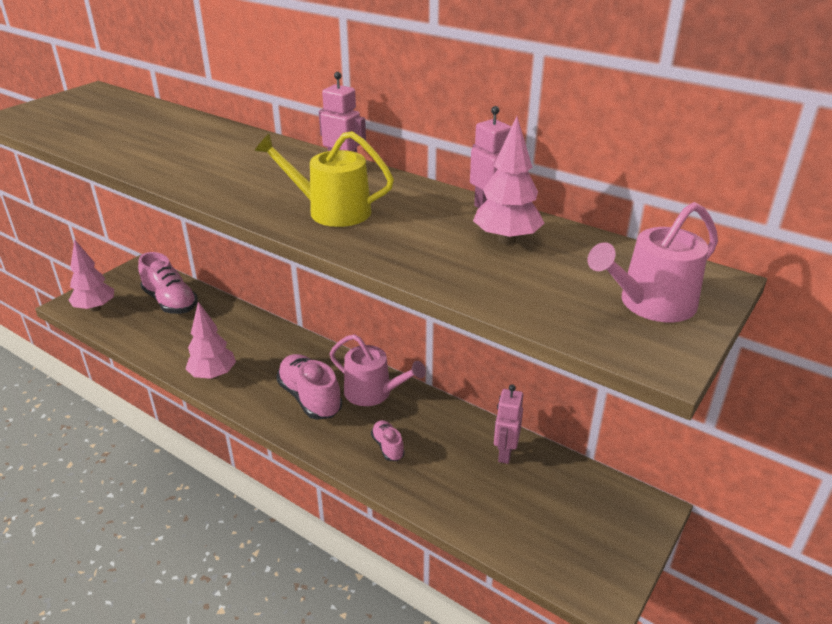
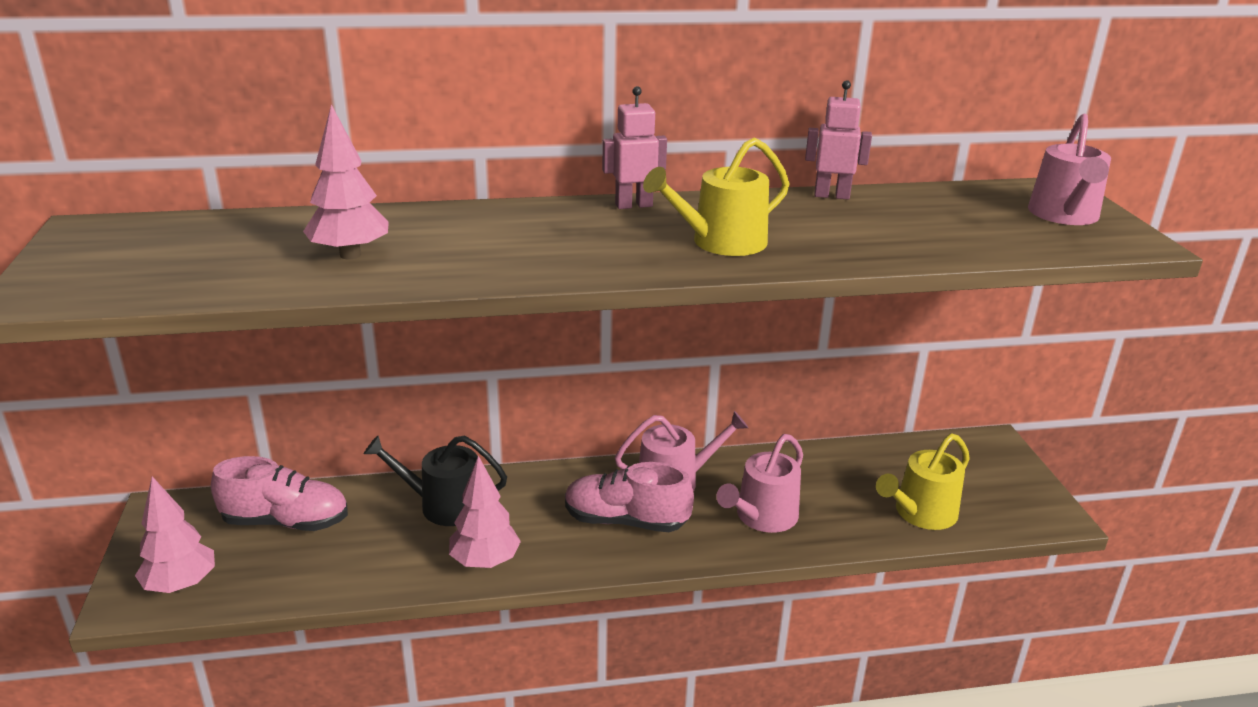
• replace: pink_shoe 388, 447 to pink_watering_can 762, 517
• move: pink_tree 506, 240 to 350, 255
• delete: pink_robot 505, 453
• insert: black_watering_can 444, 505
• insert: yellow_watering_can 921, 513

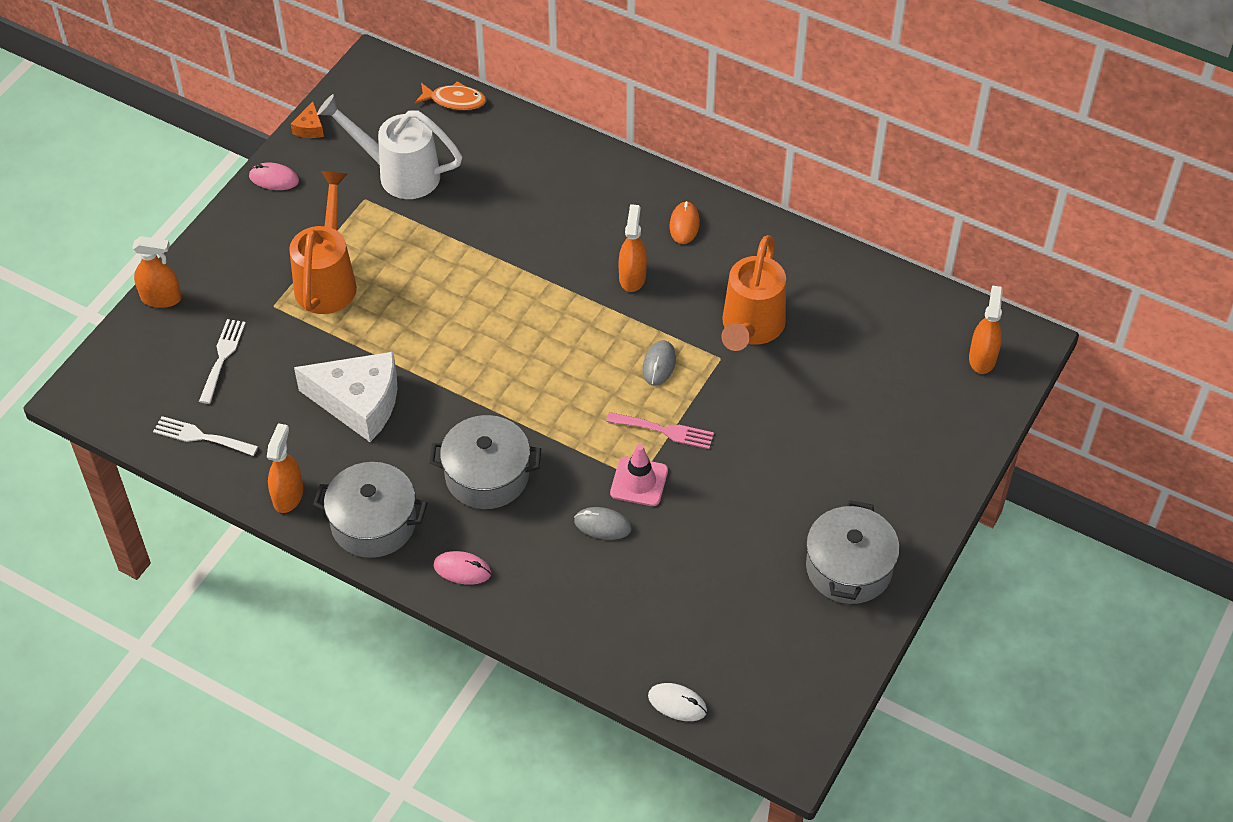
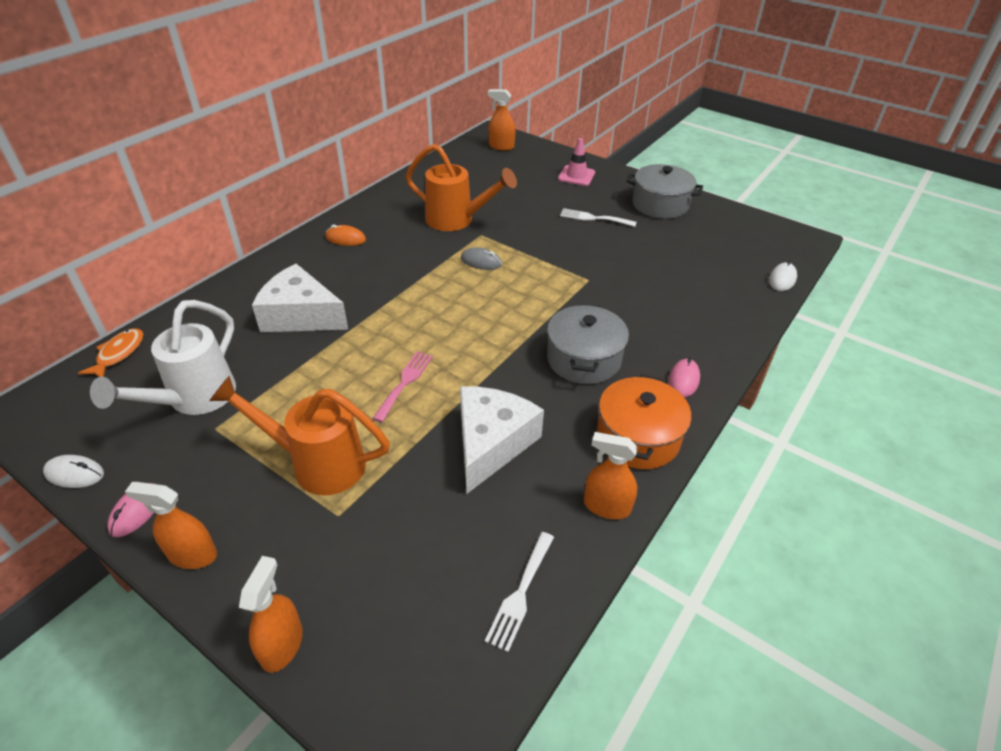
• move: white_fork 222, 357 to 594, 218
• replace: orange_cheese 310, 128 to white_mouse 75, 474
• recolor: grey_pot 373, 523 to orange_pot 638, 437
• delete: grey_mouse 602, 525
• move: pink_fork 665, 431 to 404, 382
• move: pink_traffic_cone 639, 482 to 576, 176
• move: orange_spray_bottle 632, 277 to 192, 555
• insert: white_cheese 300, 315

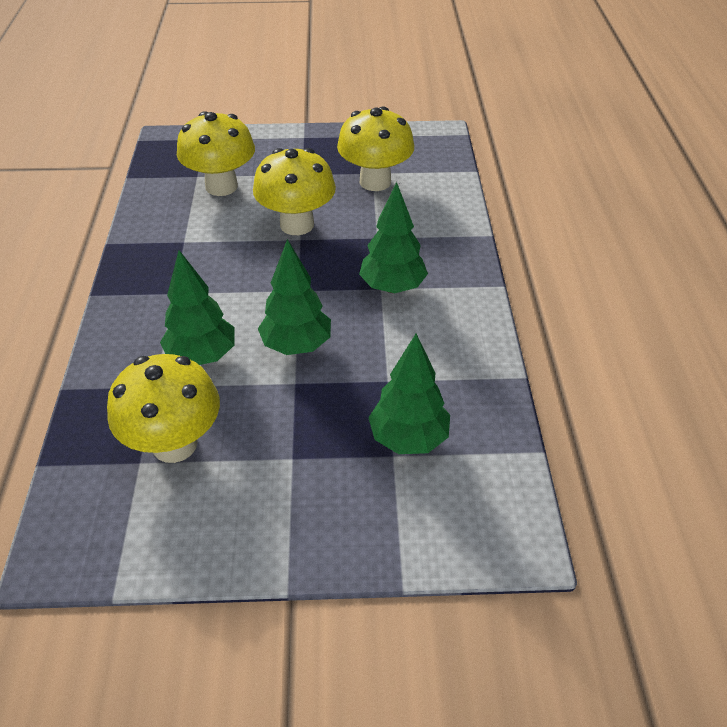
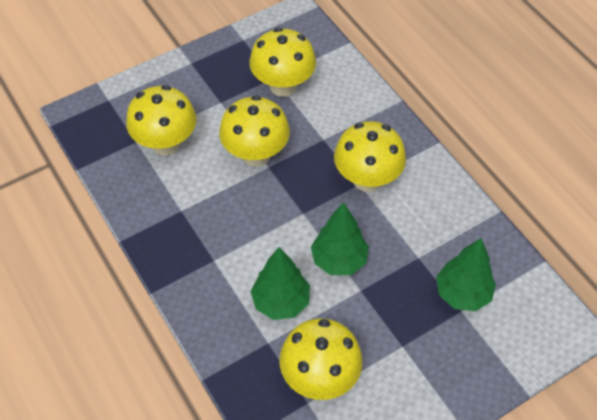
• replace: green_tree 392, 287 to yellow_mushroom 367, 179

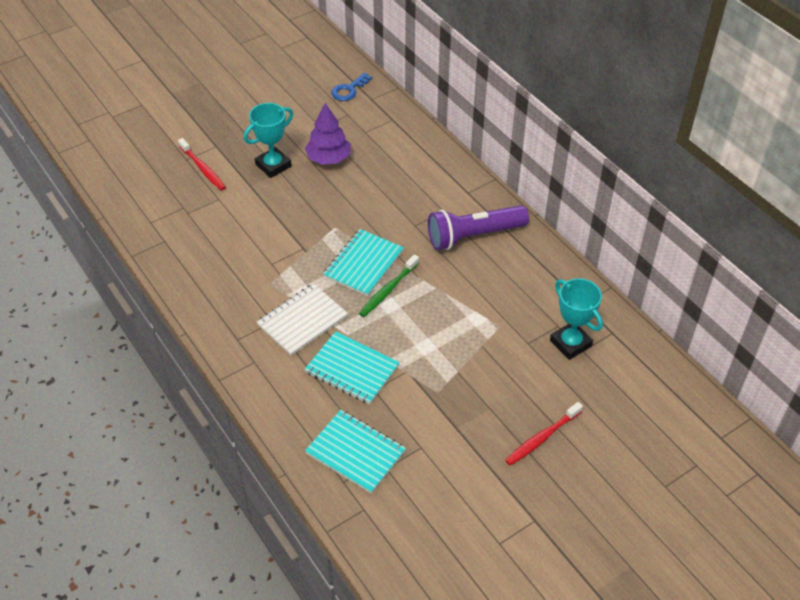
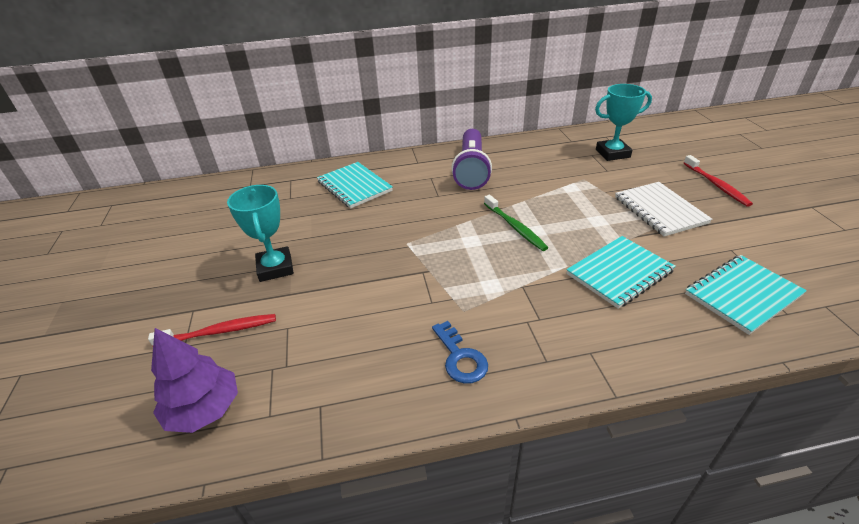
• move: white_notebook 302, 321 to 660, 210
• move: purple_tree 329, 158 to 204, 409
• move: turquoise_notebook 363, 264 to 354, 186
• move: blue_key 349, 90 to 460, 358

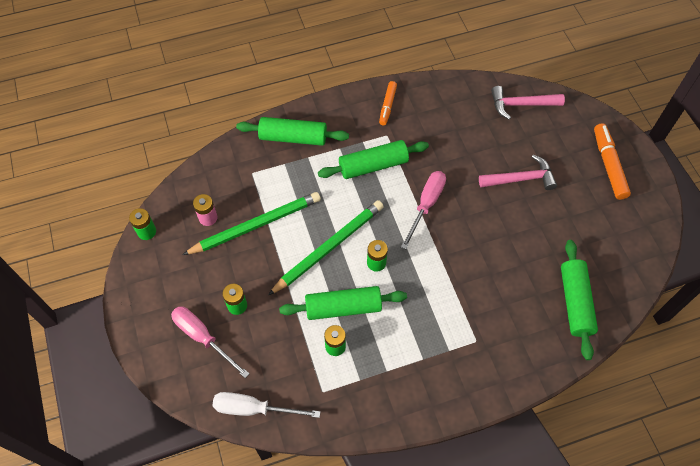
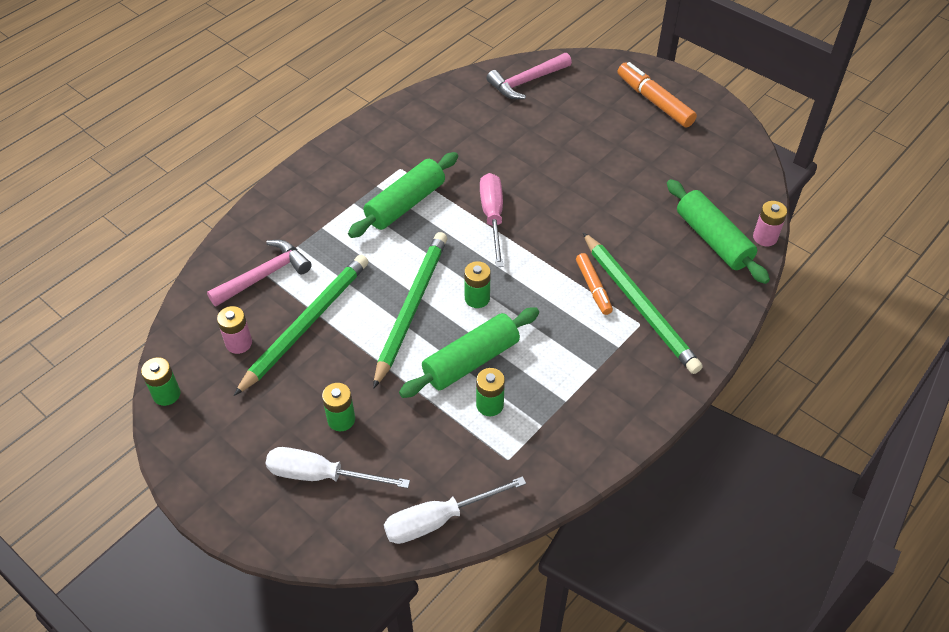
• recolor: pink_screwdriver 203, 337 to white_screwdriver 321, 475
• delete: green_rolling_pin 293, 137
• move: orange_marker 387, 106 to 593, 287
• move: pink_hammer 521, 179 to 264, 275
• insert: green_pencil 639, 305
• insert: pink_battery 765, 237

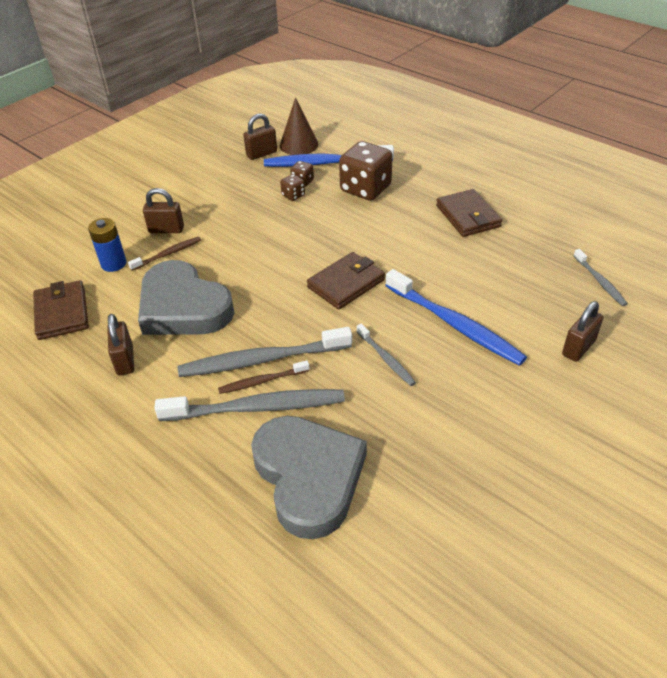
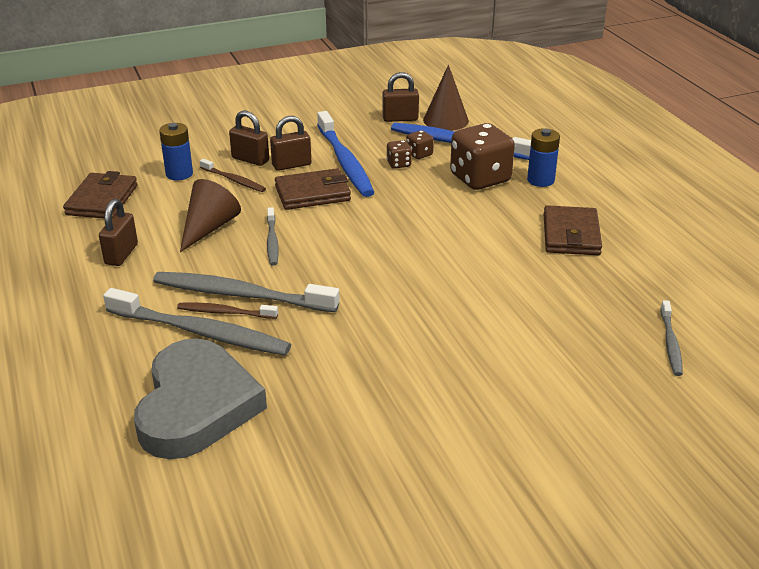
• rotate: brown_toothbrush 168, 254 = 234, 180 45 degrees clockwise
• replace: grey_heart 183, 307 to brown_cone 209, 228
• move: brown_wallet 346, 283 to 312, 193
• move: grey_toothbrush 386, 359 to 272, 241
• move: blue_toothbrush 454, 324 to 345, 162
• move: brown_padlock 578, 348 to 291, 165
• insert: blue_battery 540, 180

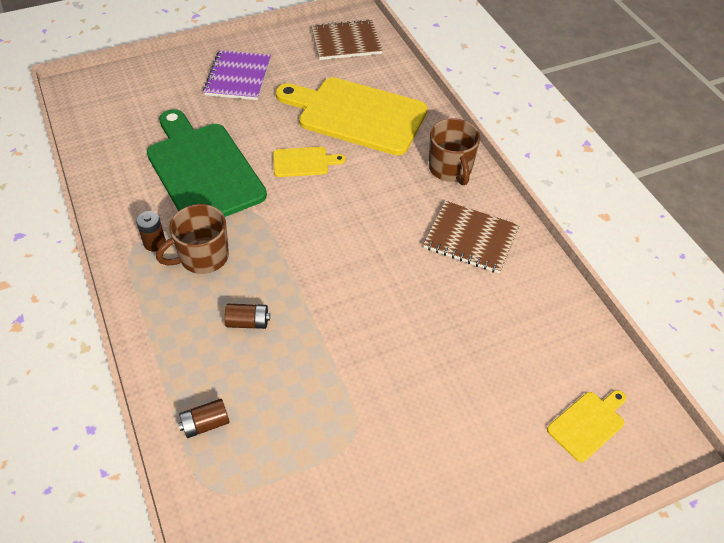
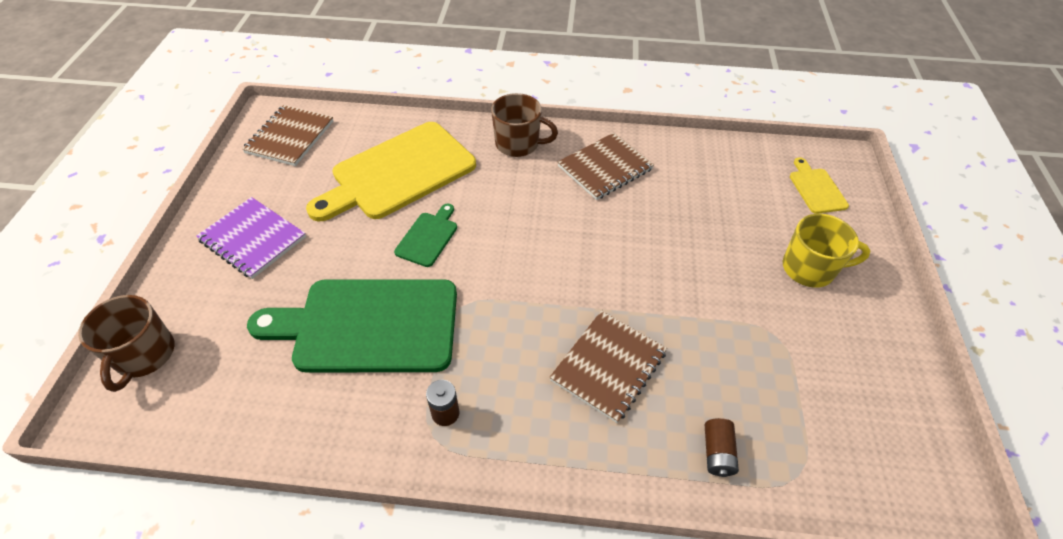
• move: brown_mug 203, 257 to 144, 355
• replace: brown_battery 248, 322 to brown_notebook 608, 366
• recolor: yellow_cutting_board 303, 162 to green_cutting_board 428, 237
• insert: yellow_mug 809, 269

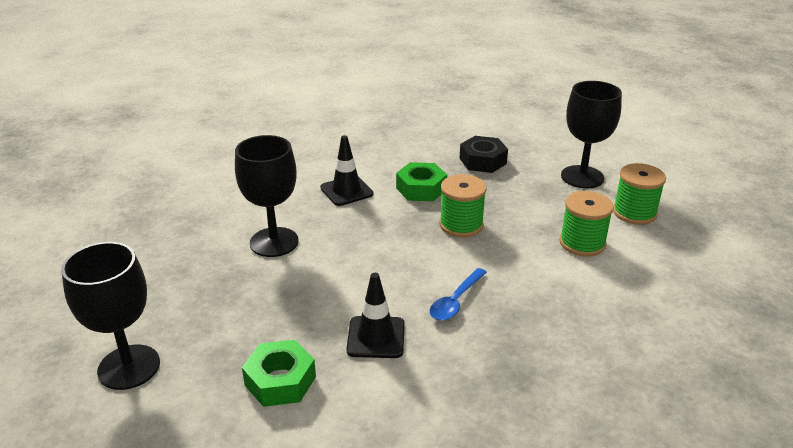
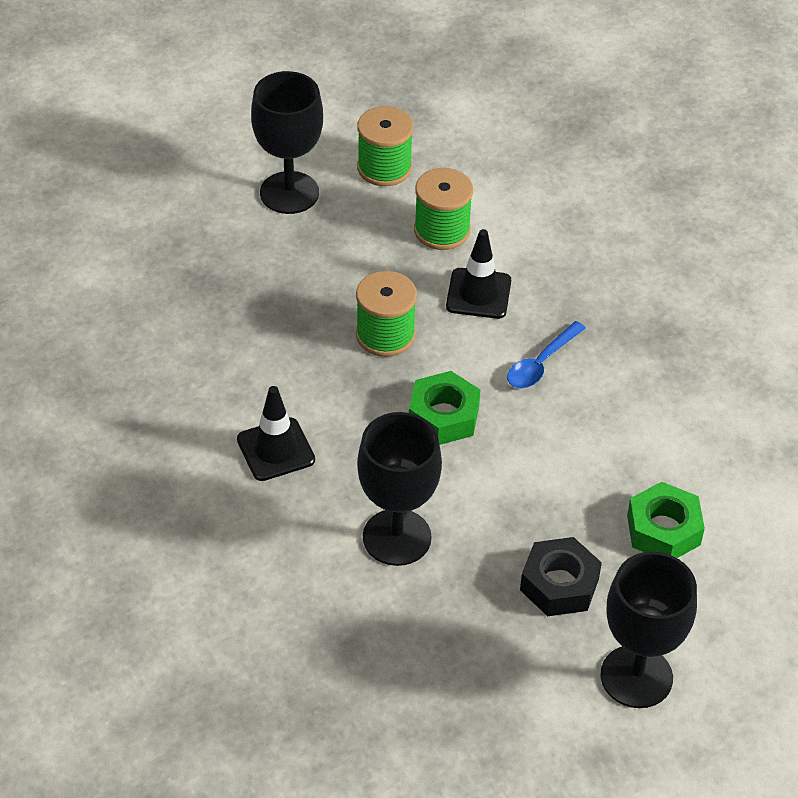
• move: black_traffic_cone 376, 337 to 478, 294
• move: green_nut 421, 189 to 443, 416
• rotate: blue_spoon 455, 301 = 541, 363 90 degrees clockwise
• move: black_nut 482, 161 to 559, 584

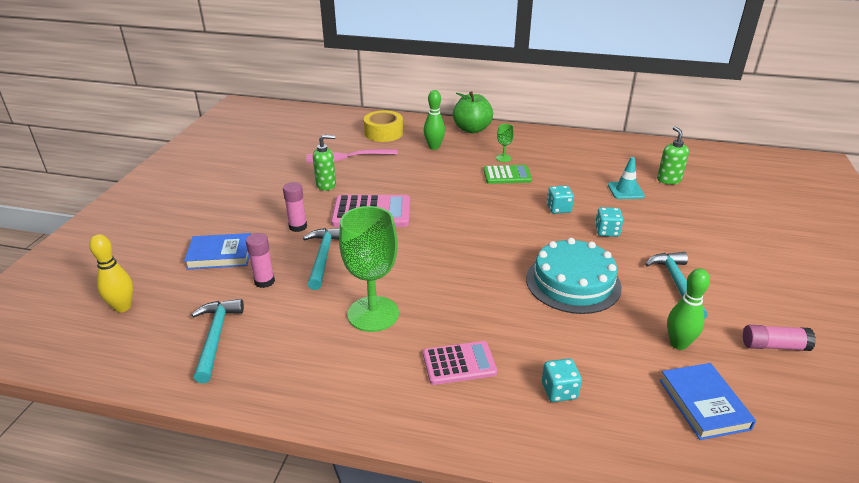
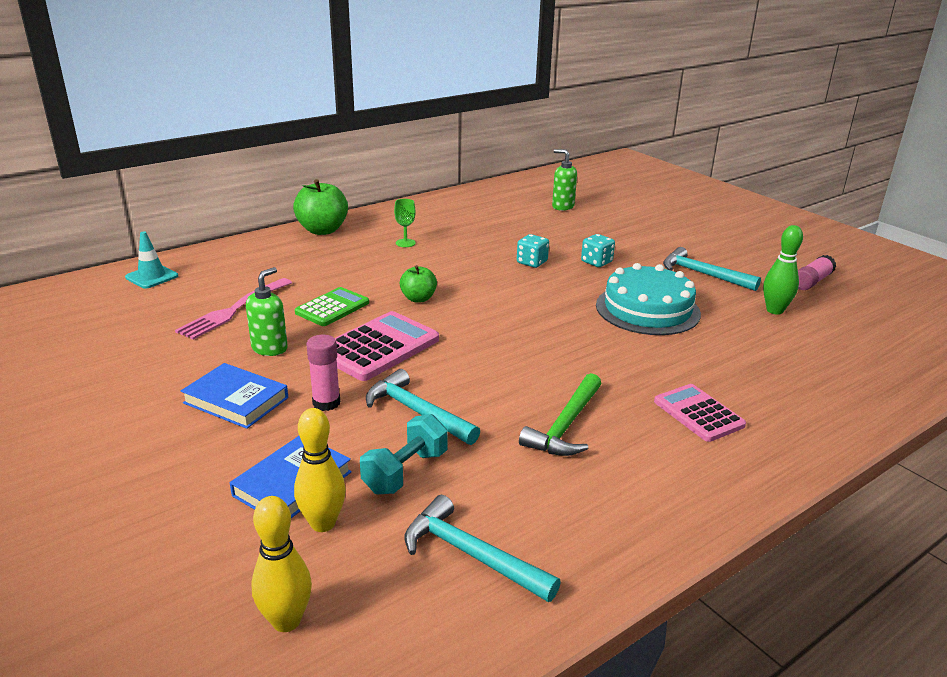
• replace: pink_glue_stick 264, 281 to turquoise_dumbbell 405, 472
• replace: green_goblet 373, 314 to green_hammer 565, 426
• delete: yellow_tape 383, 133
• rotate: pink_calculator 459, 363 = 698, 413 60 degrees counterclockwise
• delete: green_bowling_pin 434, 147
• move: green_calculator 507, 175 to 332, 308
• delete: turquoise_dice 559, 391
• move: turquoise_traffic_cone 625, 191 to 152, 277
• move: blue_book 703, 404 to 236, 400
• insert: yellow_bowling_pin 323, 523
• insert: green_apple 418, 299

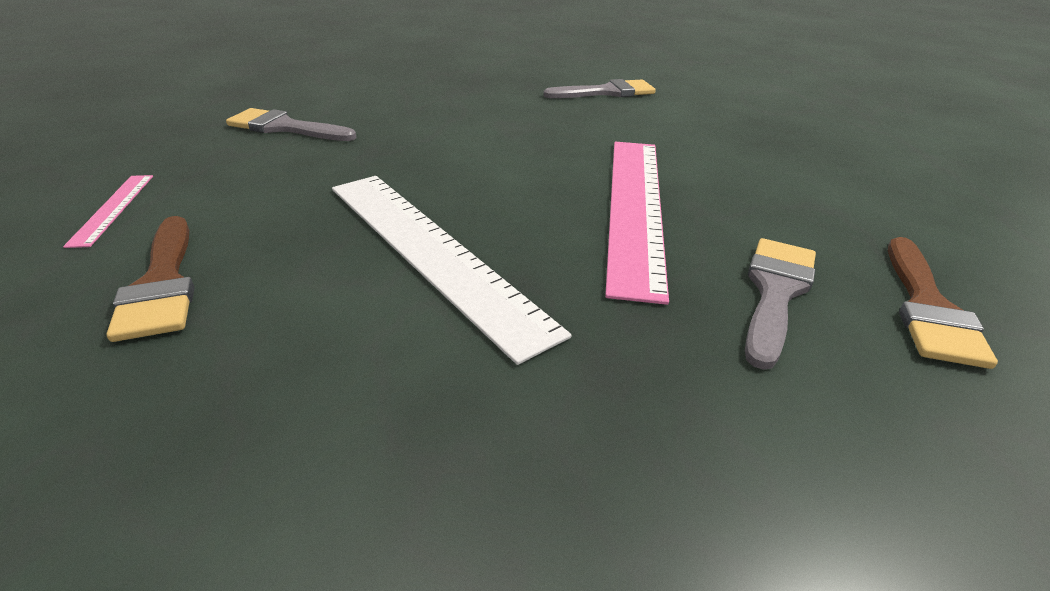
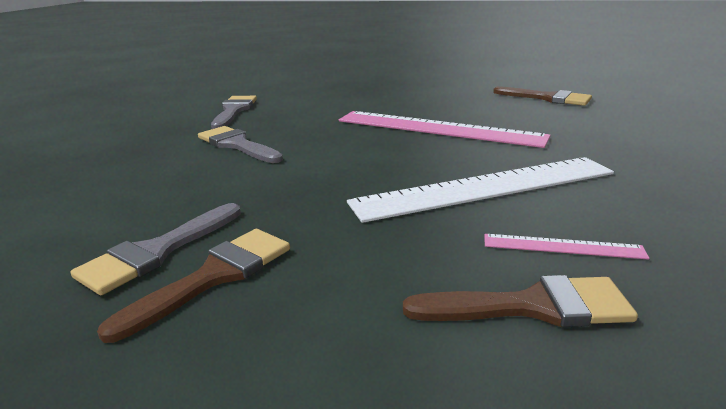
• move: pink_ruler 113, 208 to 562, 246
• move: grey_brush 775, 292 to 237, 145
• insert: brown_brush 214, 276

